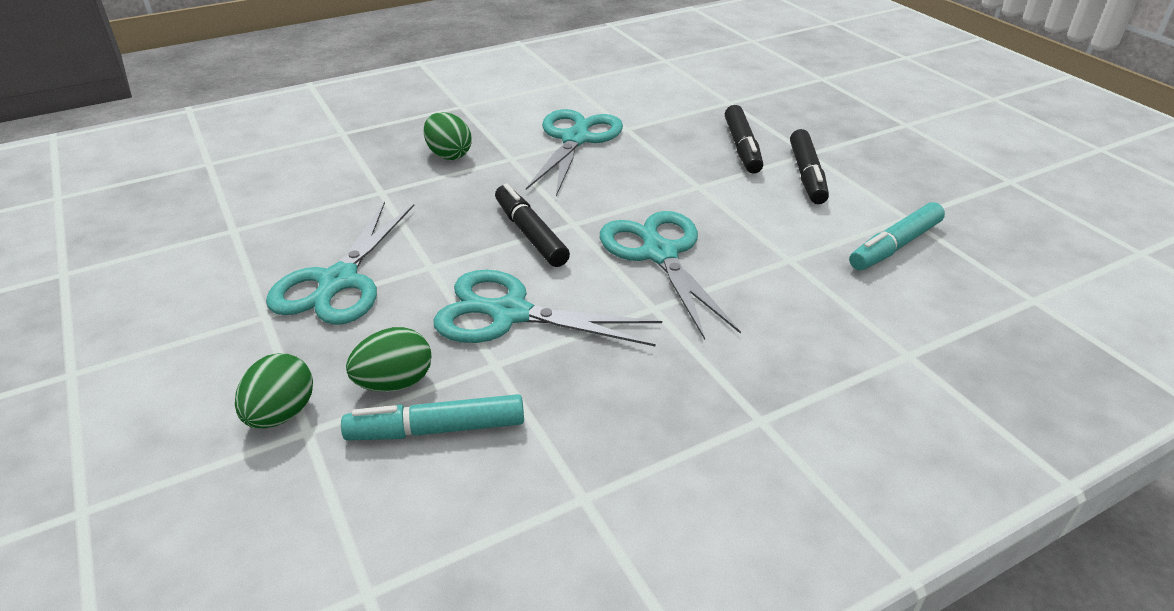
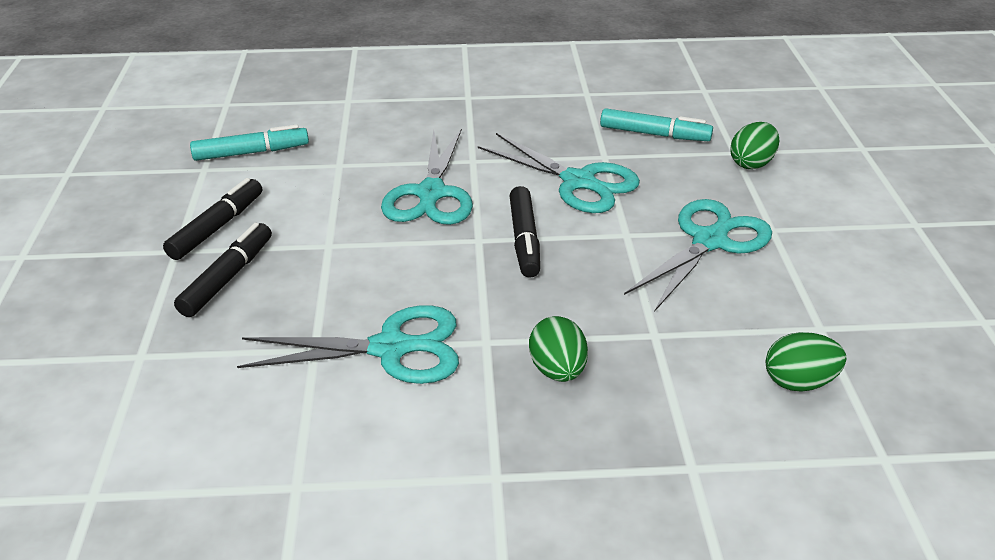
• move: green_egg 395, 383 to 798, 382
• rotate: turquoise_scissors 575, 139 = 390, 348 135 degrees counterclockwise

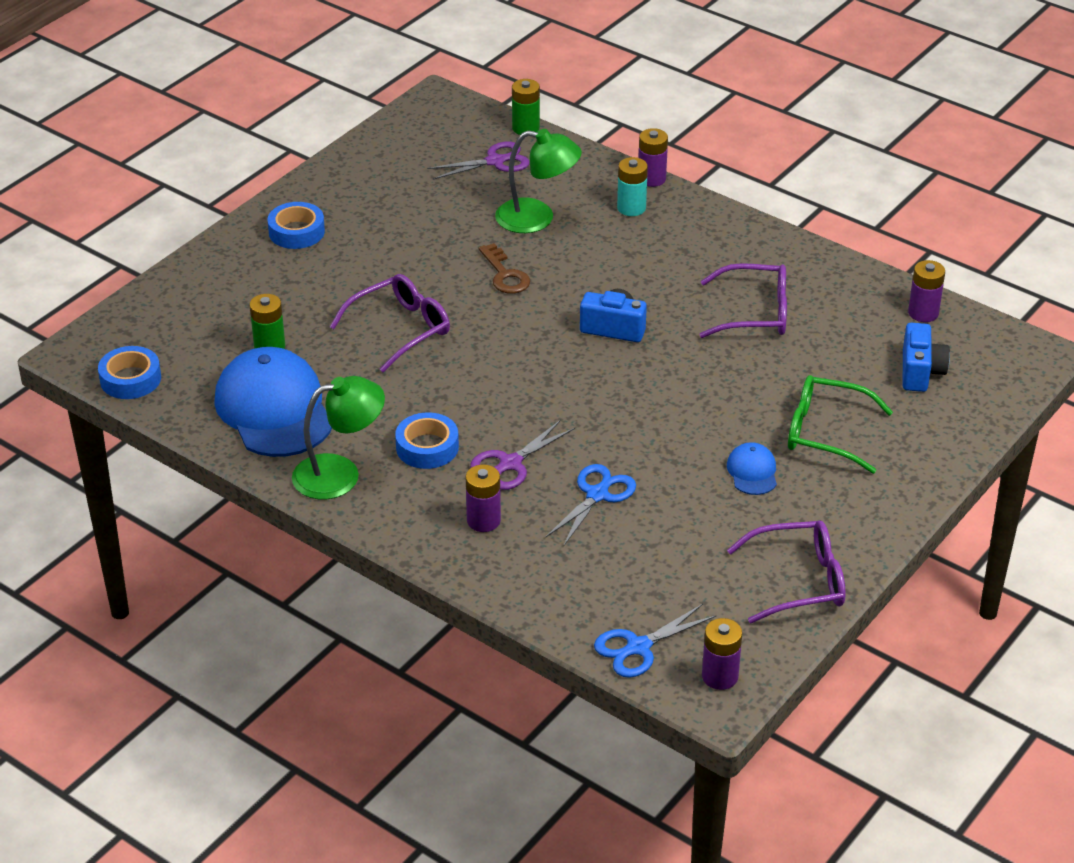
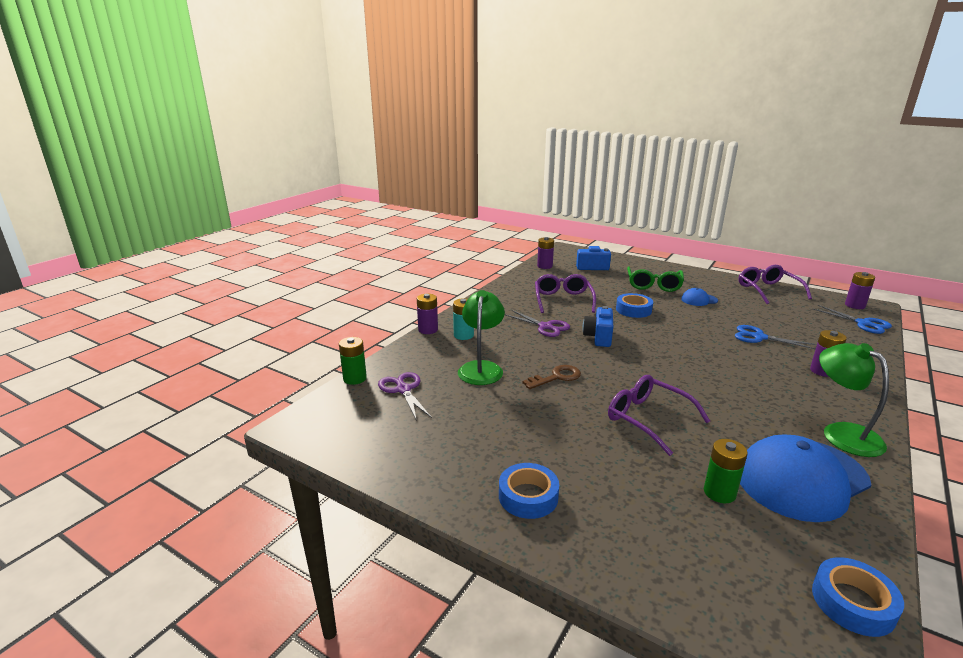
• move: blue_tape 427, 447 to 633, 310
• move: purple_scissors 510, 463 to 545, 327

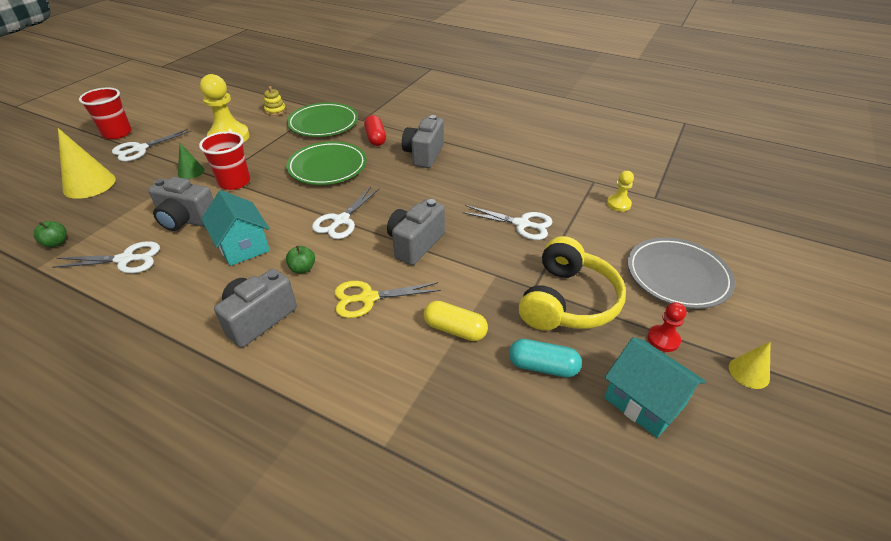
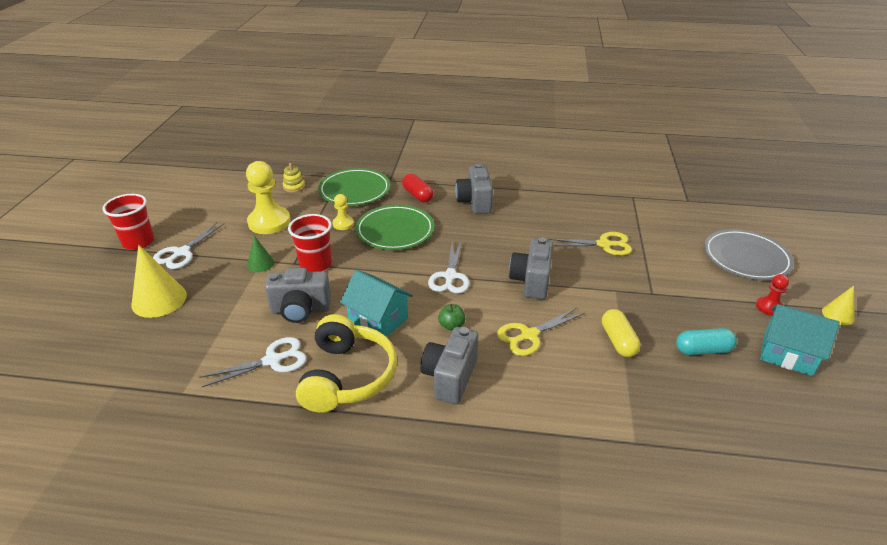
• delete: green_apple 56, 243
• rotate: yellow_capsule 455, 329 = 618, 341 75 degrees clockwise
• recolor: white_scissors 522, 224 to yellow_scissors 604, 244
• move: yellow_headphones 568, 301 to 347, 376
• move: yellow_pawn 618, 204 to 343, 224

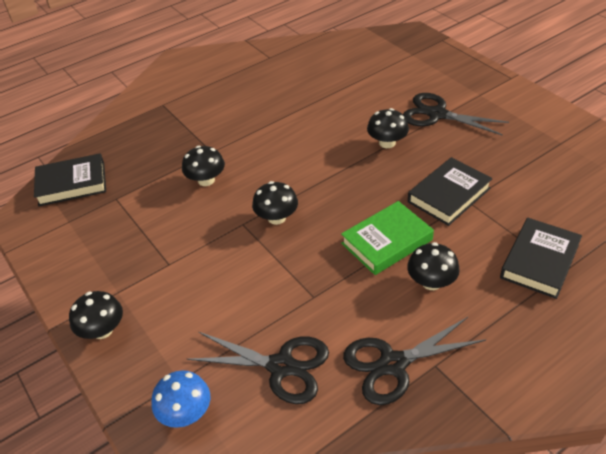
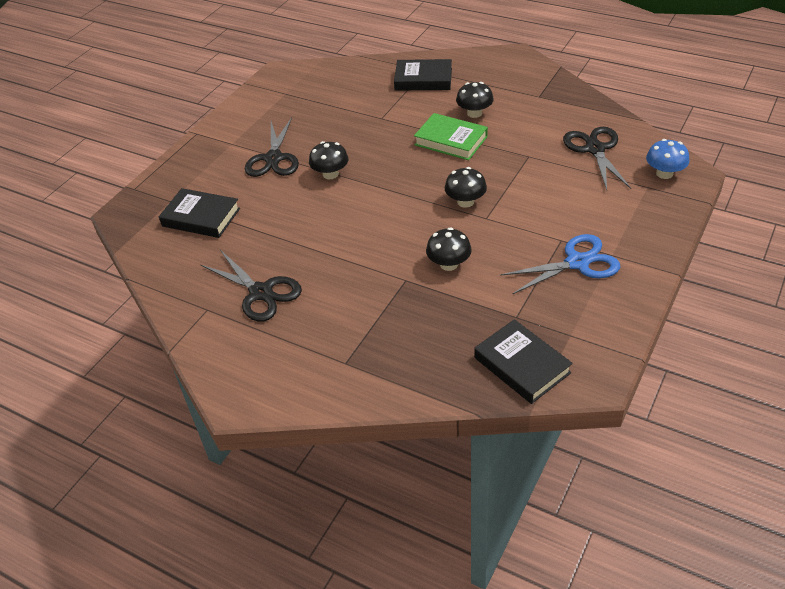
• delete: black_mushroom 102, 330
• move: black_scissors 393, 364 to 261, 292
• move: black_book 449, 195 to 201, 217
• insert: blue_scissors 577, 263

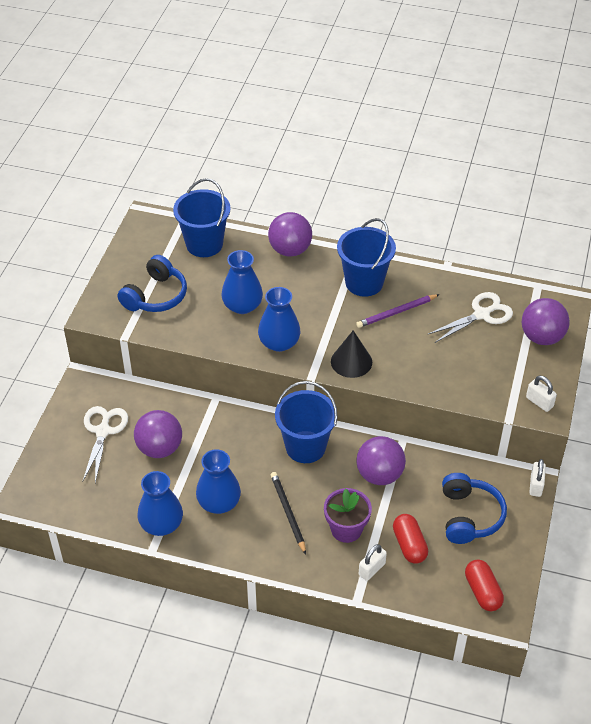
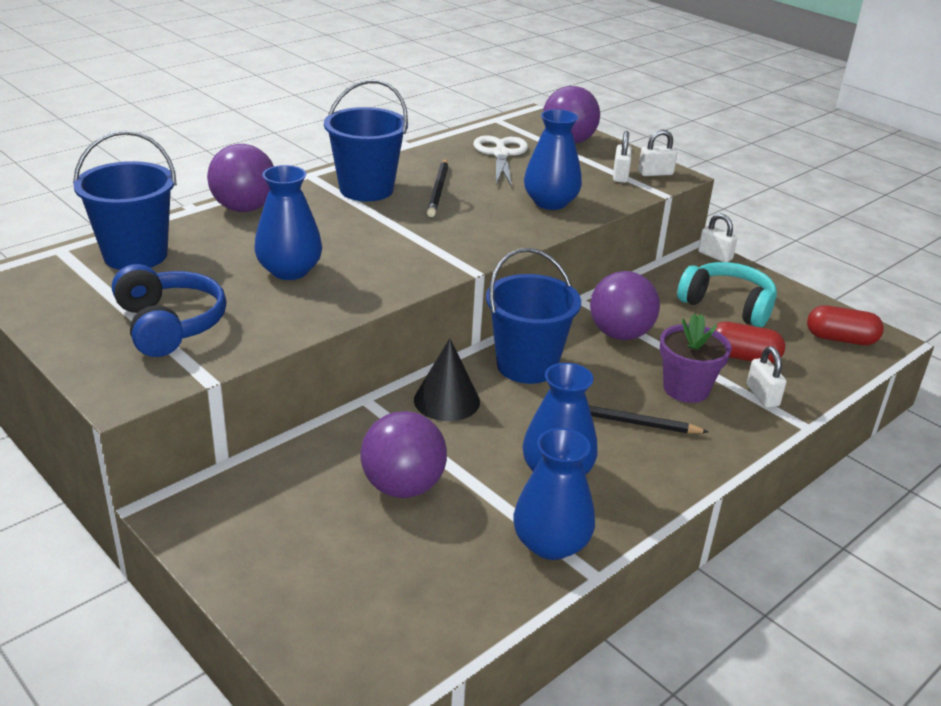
• delete: white_scissors 103, 431
• move: blue_vase 279, 342 to 550, 202
• move: black_cone 351, 361 to 447, 400
• recolor: purple_pencil 396, 312 to black_pencil 438, 190
• recolor: blue_headphones 469, 516 to turquoise_headphones 727, 305
• insert: white_padlock 620, 176

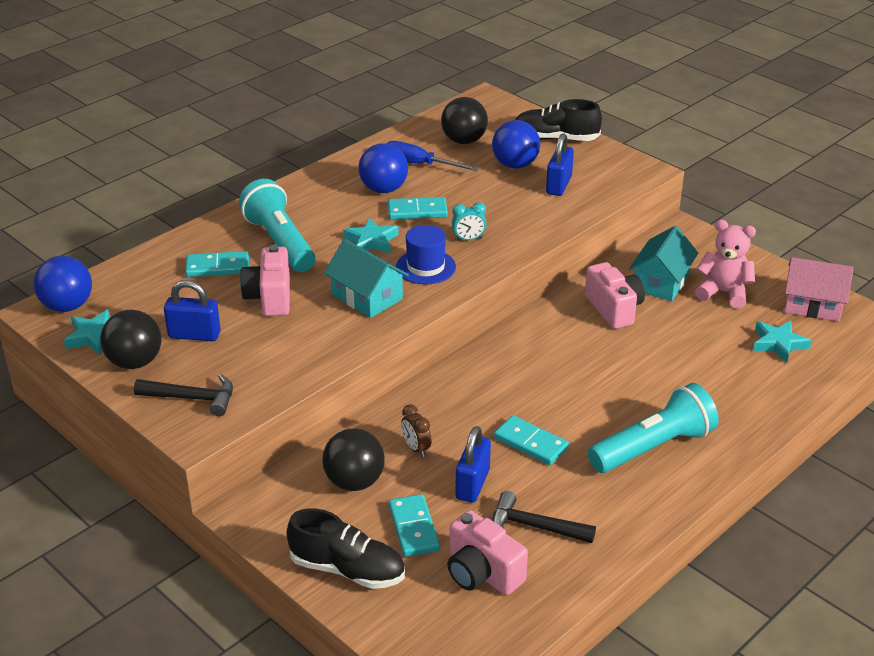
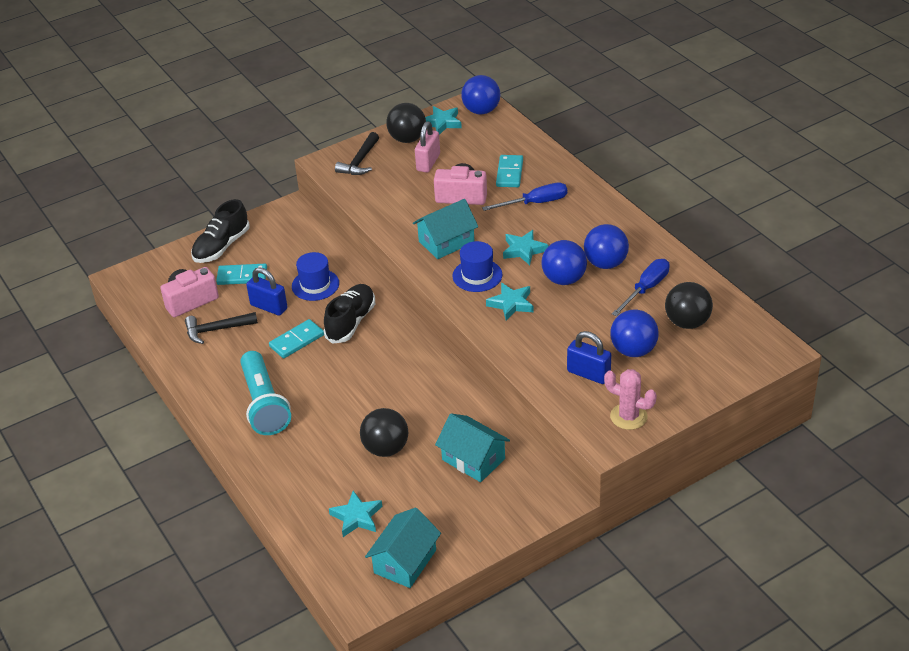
• recolor: blue_padlock 194, 335 to pink_padlock 428, 162
• replace: turquoise_flashlight 279, 242 to blue_screwdriver 535, 203
• move: black_ball 354, 482 to 386, 448
• replace: turquoise_domino 417, 211 to blue_ball 564, 279
• replace: brown_clock 416, 448 to blue_hat 315, 285
• replace: turquoise_clock 468, 239 to turquoise_star 511, 304
• rotate: black_hammer 534, 526 = 216, 330 135 degrees counterclockwise
• move: black_shoe 555, 138 to 351, 322
• delete: pink_camera 614, 309
• delete: pink_teddy_bear 723, 293
• recolor: pink_house 812, 305 to turquoise_house 405, 561
• insert: pink_cactus 628, 416

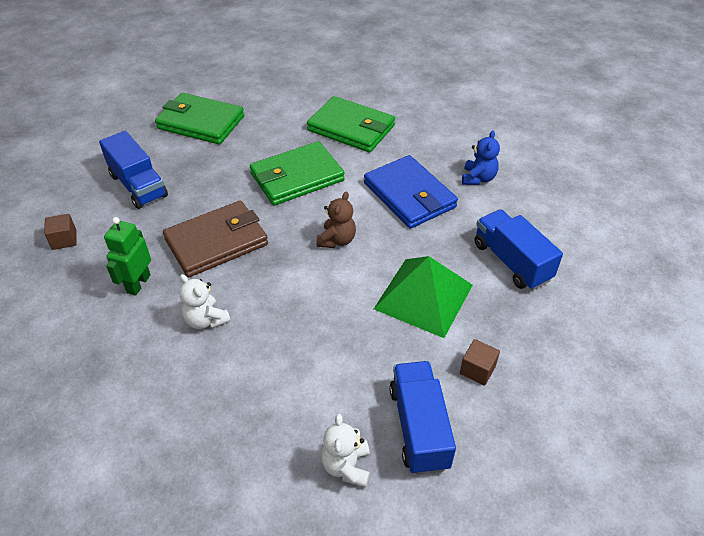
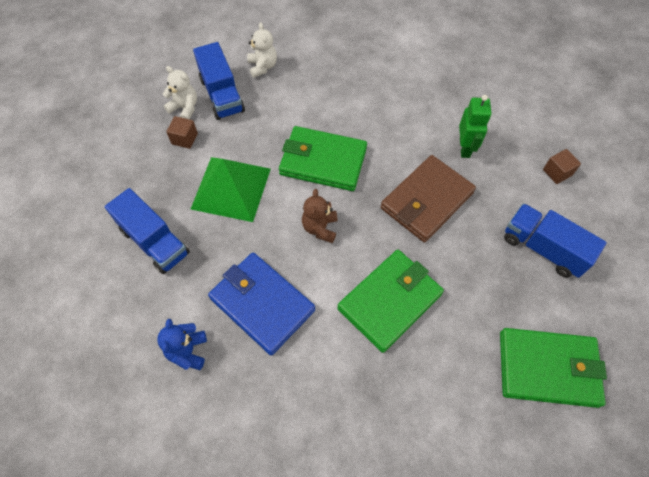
• move: white_teddy_bear 206, 320 to 185, 108
• move: green_wallet 351, 128 to 323, 161

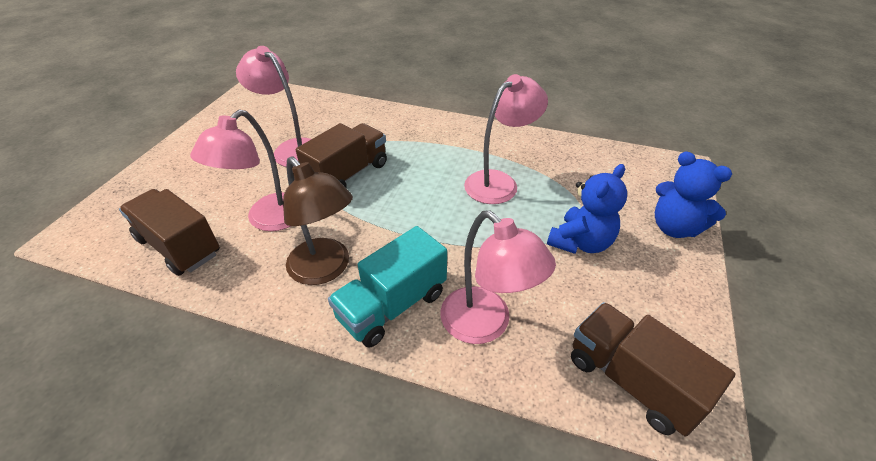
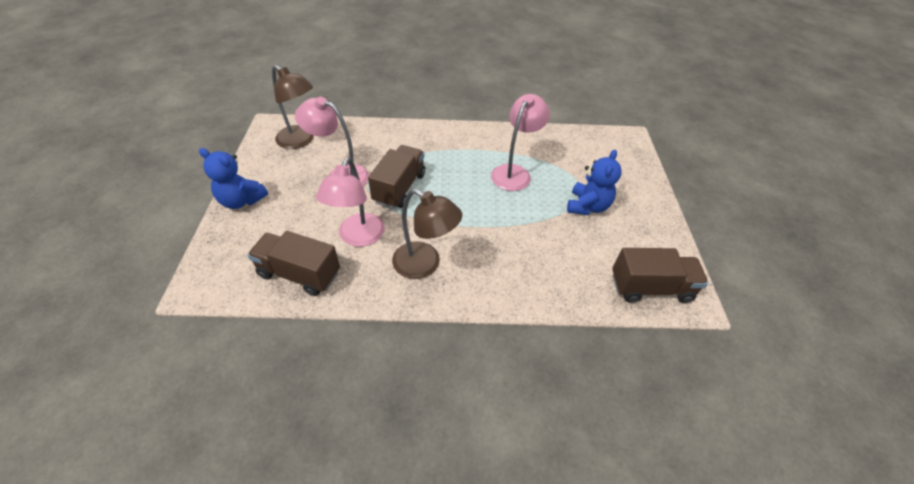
• delete: turquoise_truck 392, 305
• delete: pink_lamp 485, 325
• rotate: brown_truck 631, 381 = 650, 287 150 degrees clockwise
• move: blue_teddy_bear 674, 227 to 242, 200
• insert: brown_lamp 300, 141

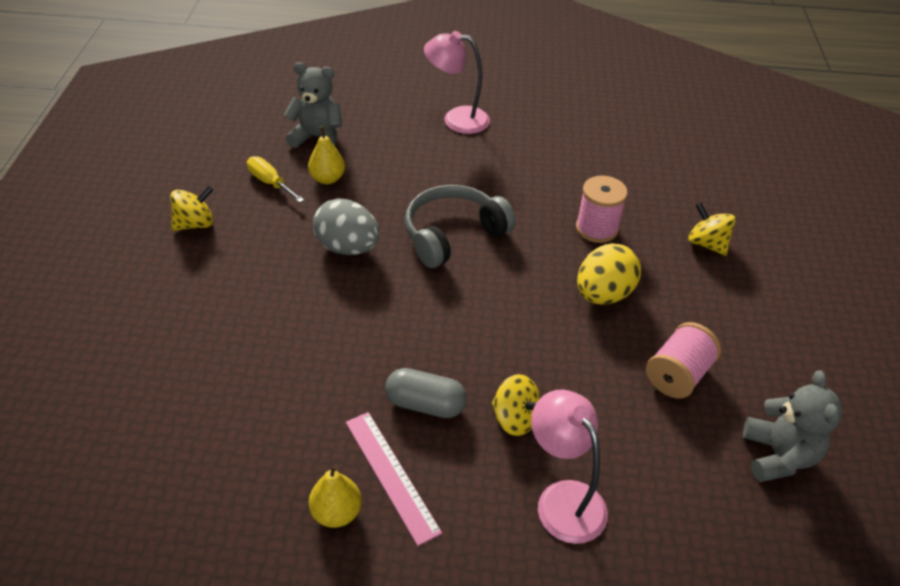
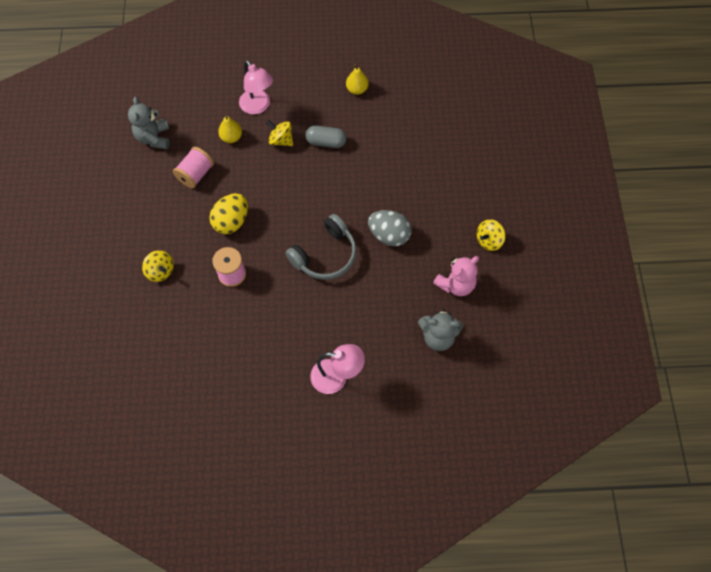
• replace: yellow_screwdriver 270, 182 to pink_teddy_bear 455, 284
• move: yellow_pear 327, 179 to 231, 137
• delete: pink_ruler 391, 475

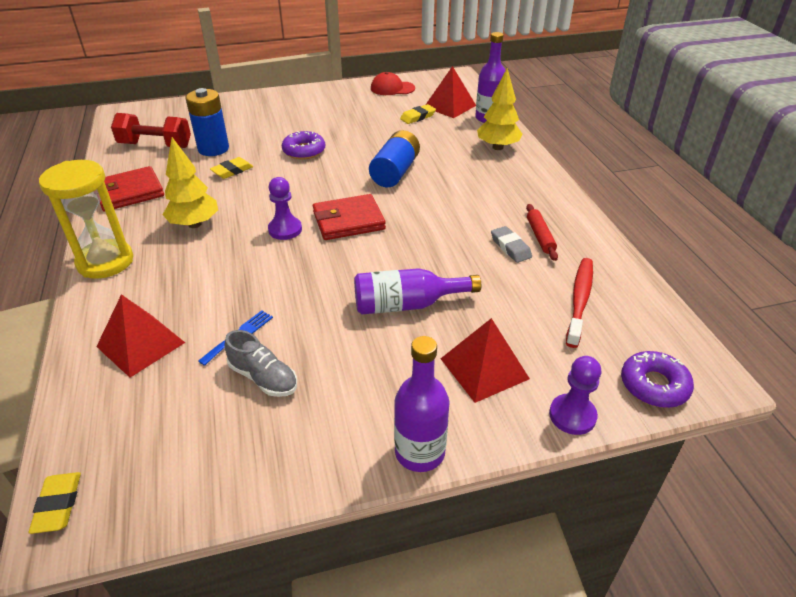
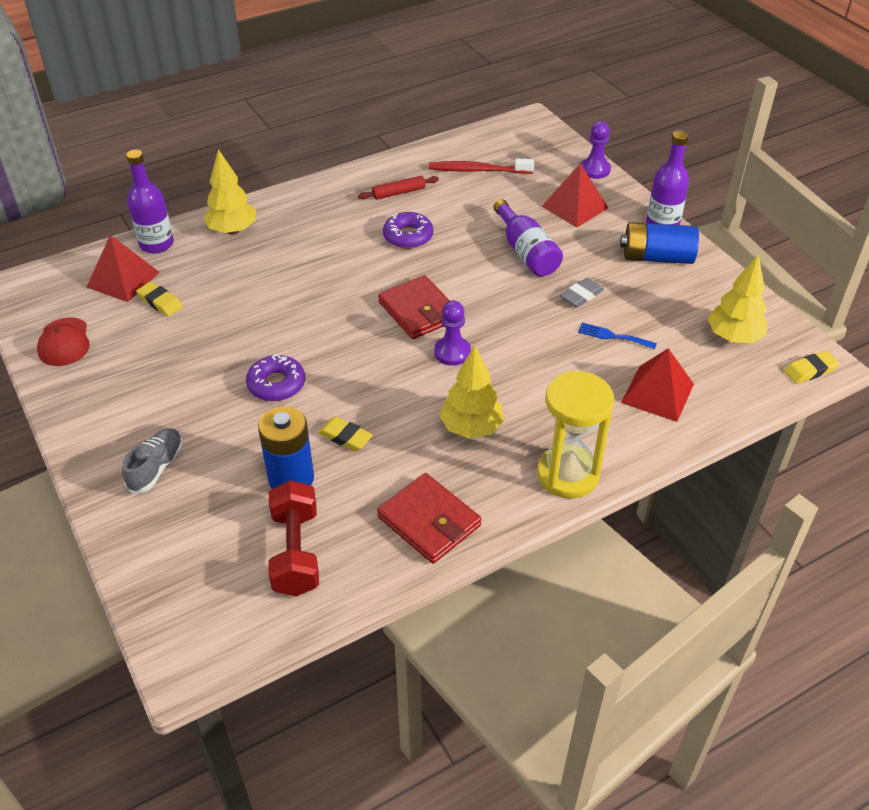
• move: grey_shoe 263, 378 to 156, 468
• move: blue_battery 395, 172 to 656, 257
• move: grey_eraser 510, 247 to 581, 296
• move: purple_donut 654, 385 to 408, 236
• insert: yellow_tree 733, 337

